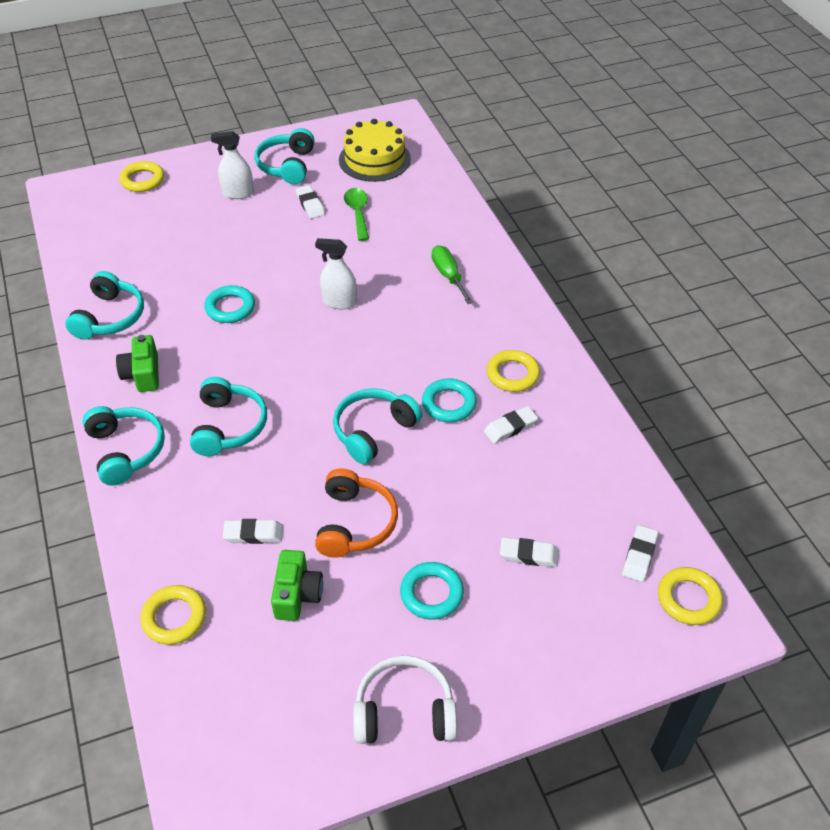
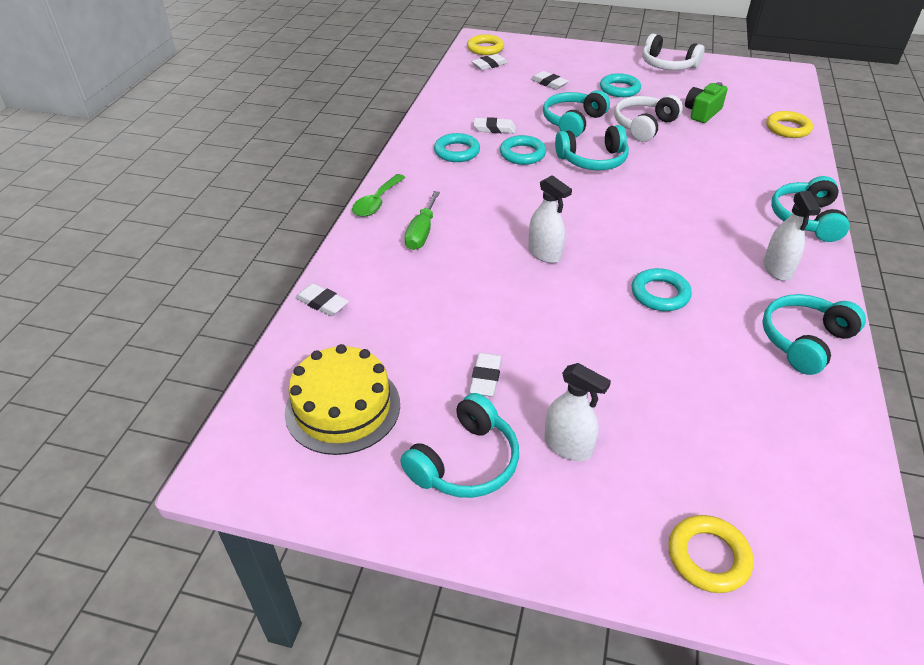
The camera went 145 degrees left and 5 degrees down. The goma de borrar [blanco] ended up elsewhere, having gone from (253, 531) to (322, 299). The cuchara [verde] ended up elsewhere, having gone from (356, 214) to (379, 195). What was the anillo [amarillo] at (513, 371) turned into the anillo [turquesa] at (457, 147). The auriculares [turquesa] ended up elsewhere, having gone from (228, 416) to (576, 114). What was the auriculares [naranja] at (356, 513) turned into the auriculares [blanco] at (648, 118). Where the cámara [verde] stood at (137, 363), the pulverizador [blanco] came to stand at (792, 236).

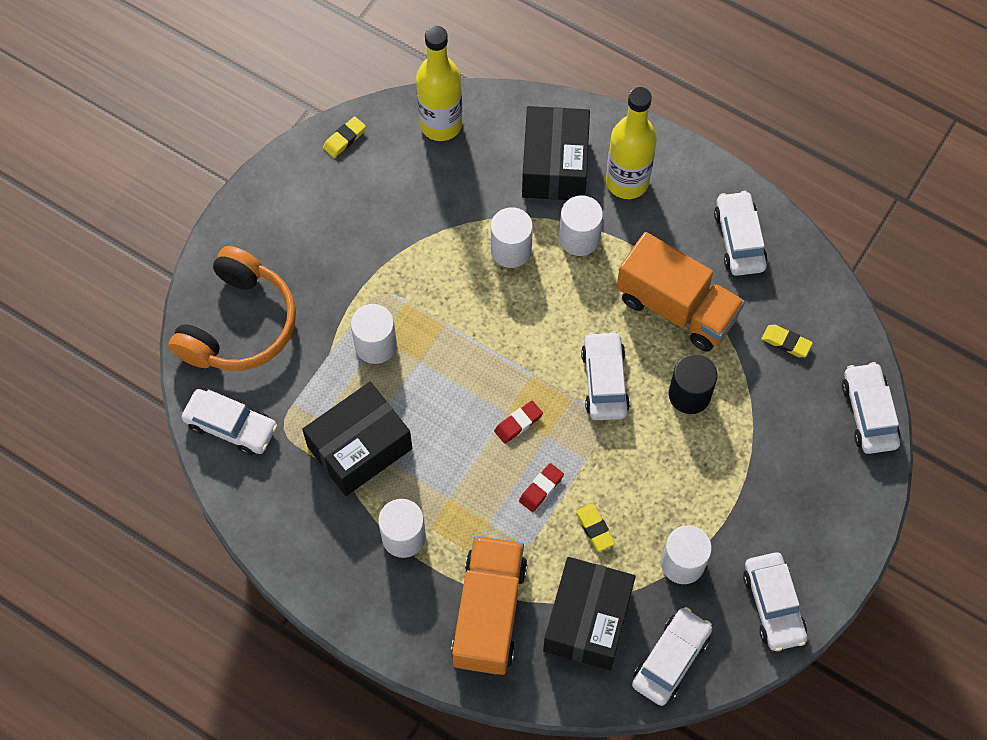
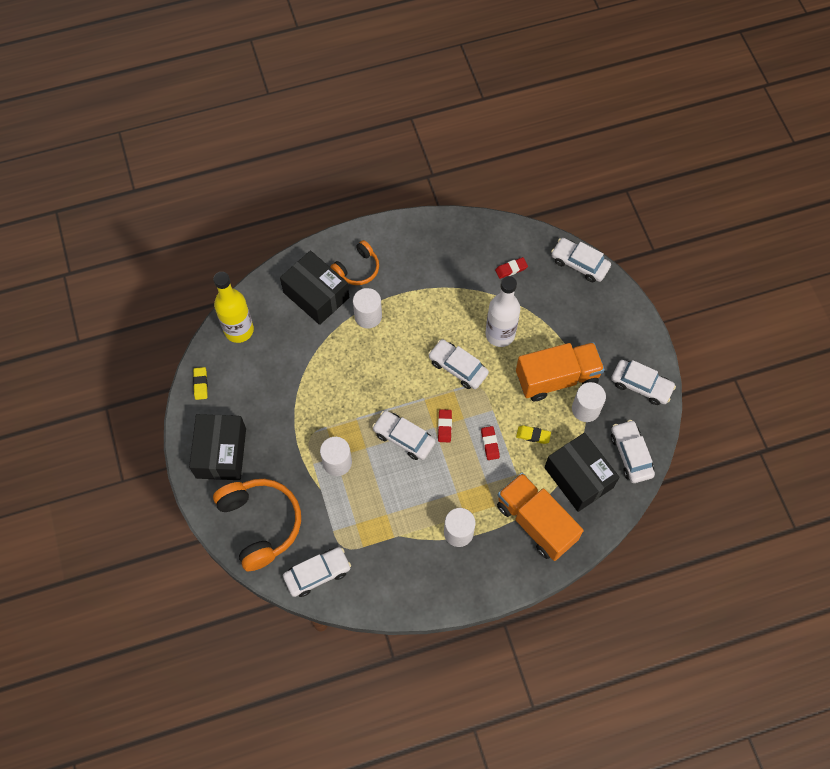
The camera went 50 degrees left and 0 degrees up. The caja [negro] ended up elsewhere, having gone from (357, 439) to (217, 447). Where the botella [amarillo] stood at (631, 143), the auriculares [naranja] came to stand at (354, 262). The coche [blanco] ended up elsewhere, having gone from (741, 233) to (403, 435). Where the cilindro [negro] stood at (693, 384), the botella [blanco] came to stand at (502, 311). What was the goma de borrar [amarillo] at (787, 341) turned into the goma de borrar [rojo] at (511, 268). The camión [naranja] ended up elsewhere, having gone from (680, 292) to (560, 371). The second view lost the cilindro [blanco] at (512, 237).

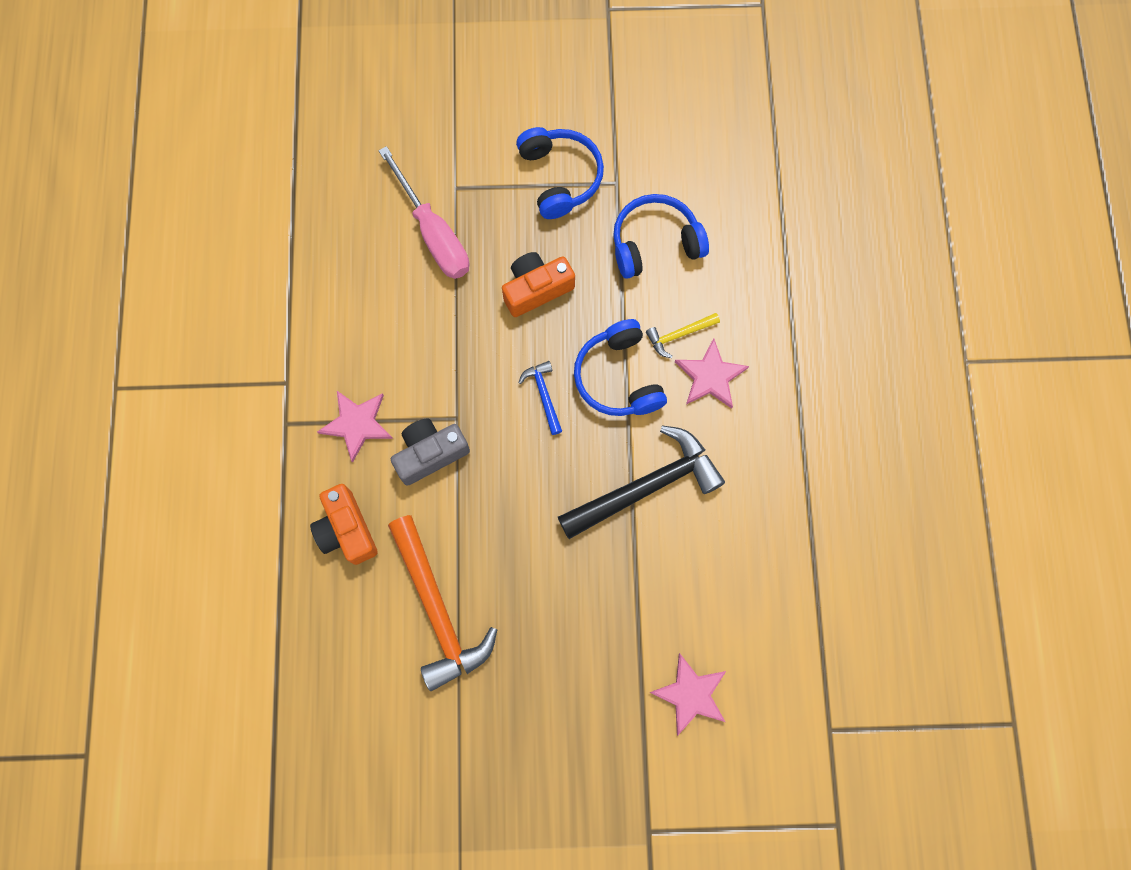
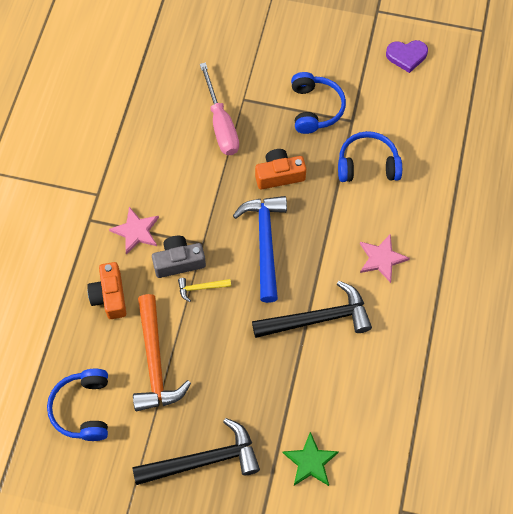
The camera went 15 degrees right and 10 degrees down. The auriculares [azul] ended up elsewhere, having gone from (620, 367) to (77, 405). The second view gained the martillo [negro] at (196, 451). The martillo [amarillo] ended up elsewhere, having gone from (683, 335) to (204, 290). The size of the martillo [azul] at (540, 398) changed by a factor of 2.17. What was the estrella [rosa] at (687, 694) turned into the estrella [verde] at (310, 459). The second view gained the corazón [morado] at (407, 56).

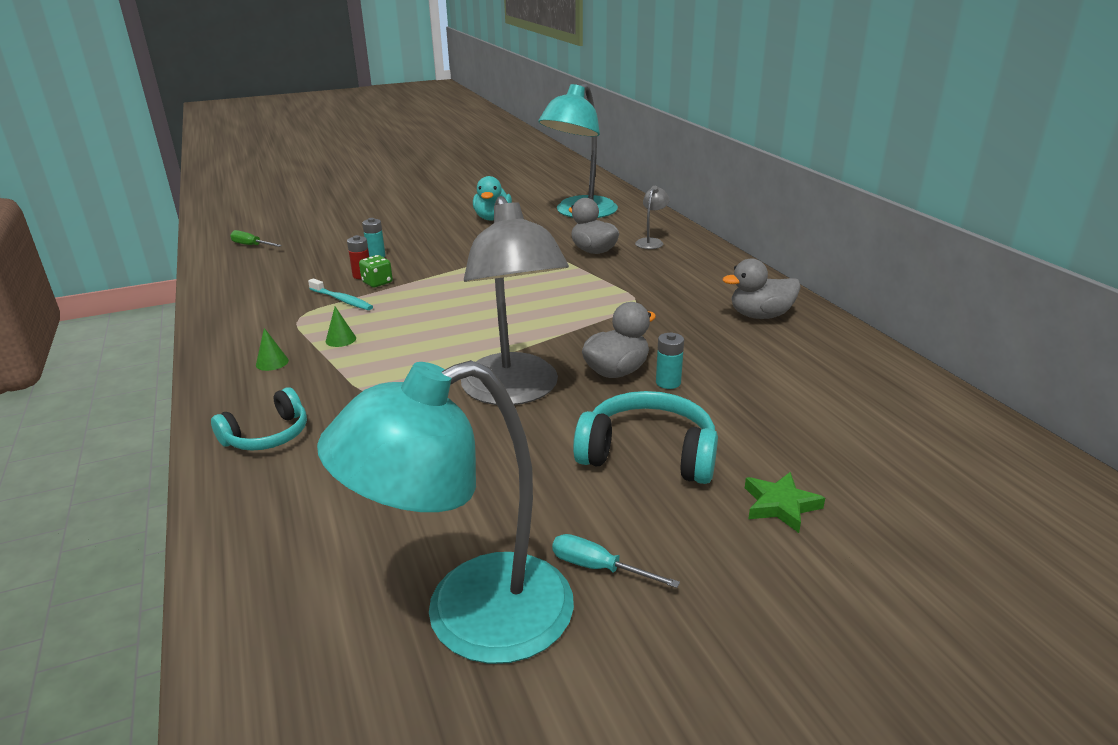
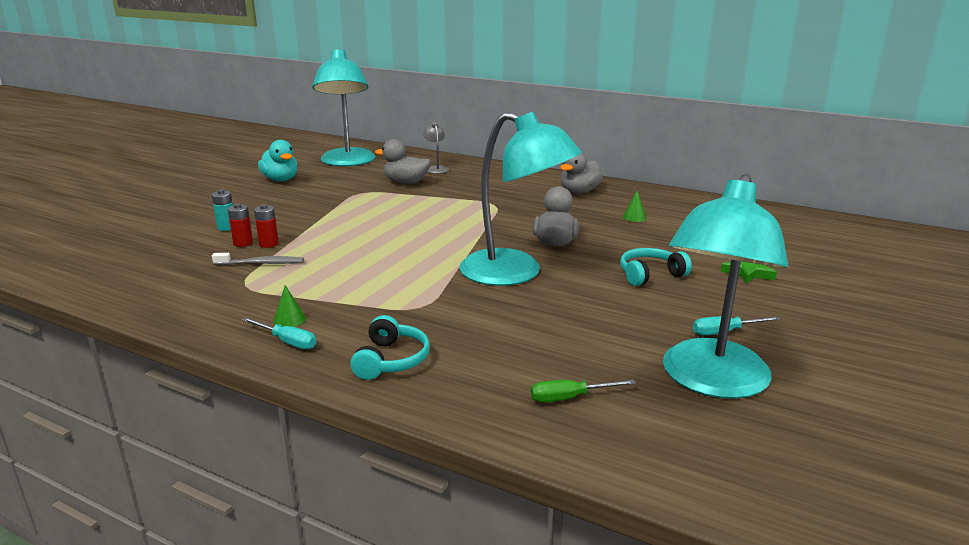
The camera went 40 degrees left and 5 degrees down. What was the cepillo de dientes [turquesa] at (340, 294) turned into the cepillo de dientes [gris] at (258, 259). The second view gained the destornillador [turquesa] at (279, 333). Where the dado [verde] stood at (376, 271), the pila [rojo] came to stand at (266, 226). What was the lámpara [gris] at (515, 300) turned into the lámpara [turquesa] at (521, 199). The destornillador [verde] ended up elsewhere, having gone from (256, 238) to (583, 391). The size of the auriculares [turquesa] at (645, 437) changed by a factor of 0.66. The cono [verde] ended up elsewhere, having gone from (341, 327) to (634, 206). The second view lost the pila [turquesa] at (670, 361).

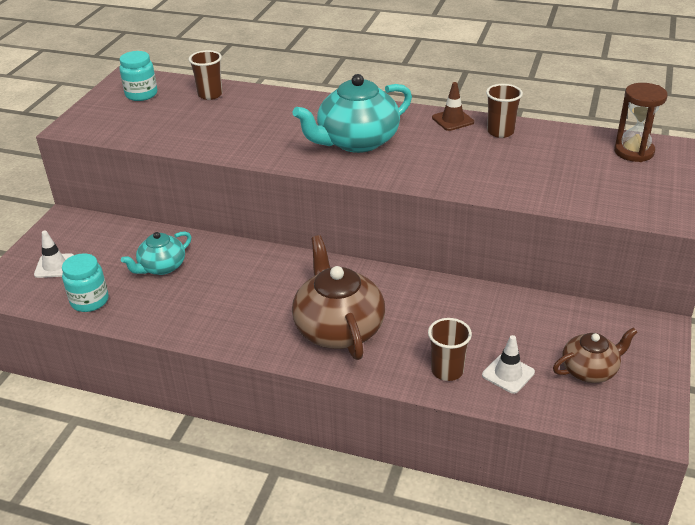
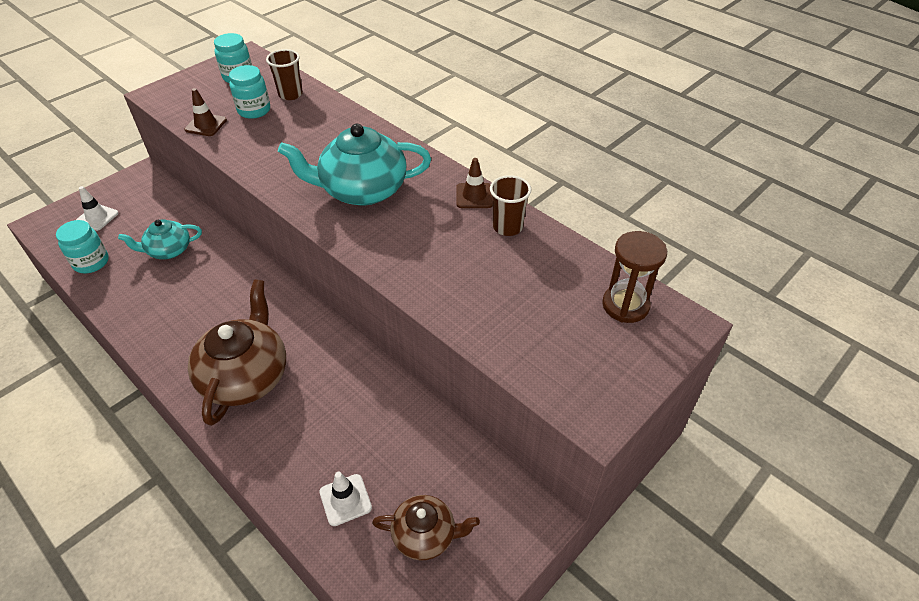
The camera went 25 degrees right and 10 degrees up. The second view gained the cono de tráfico [marrón] at (205, 112). The second view gained the tarro [turquesa] at (249, 92). The second view lost the vaso [marrón] at (450, 349).

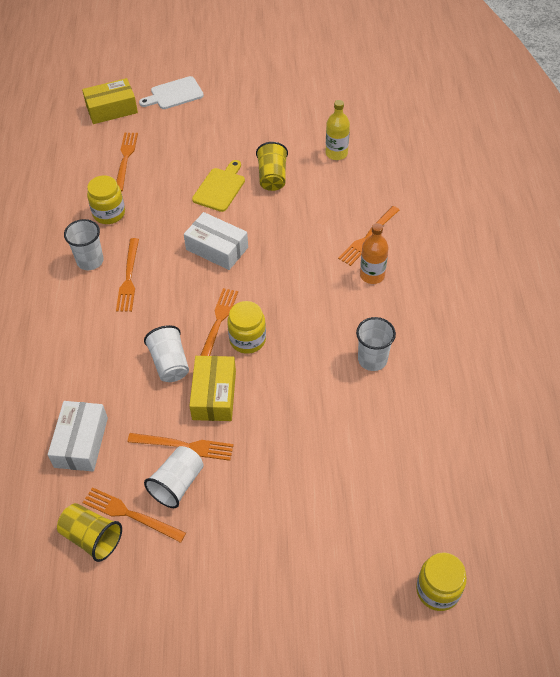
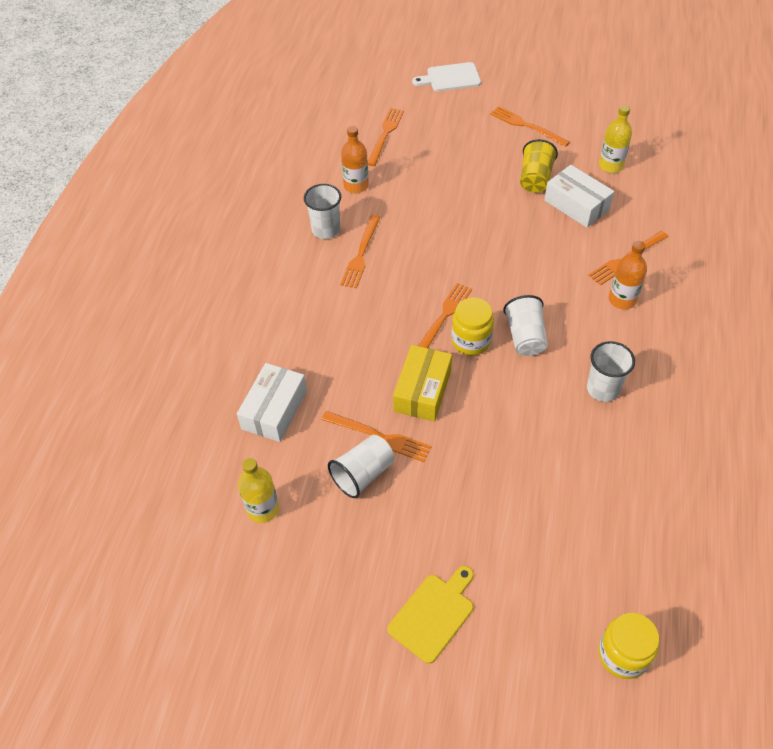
The camera went 15 degrees right and 0 degrees up. Where the vaso [amarillo] stood at (89, 532), the botella [amarillo] came to stand at (258, 490). Where the tarro [amarillo] stood at (106, 199), the botella [naranja] came to stand at (355, 159). The tabla de cortar [amarillo] ended up elsewhere, having gone from (218, 186) to (430, 615). The tenedor [naranja] ended up elsewhere, having gone from (134, 515) to (530, 126). The vaso [blanco] ended up elsewhere, having gone from (166, 353) to (525, 325). The caja [blanco] ended up elsewhere, having gone from (216, 241) to (579, 196). The second view lost the caja [amarillo] at (110, 101).

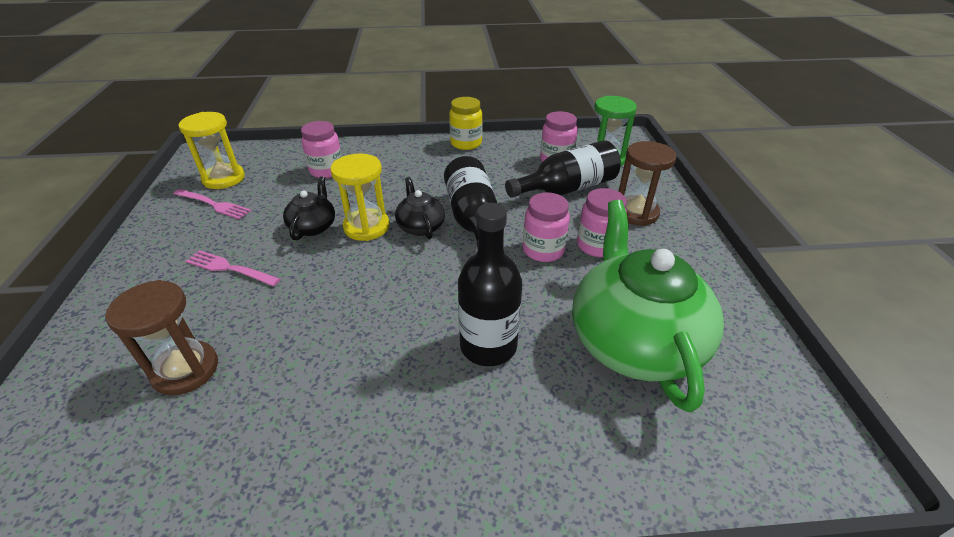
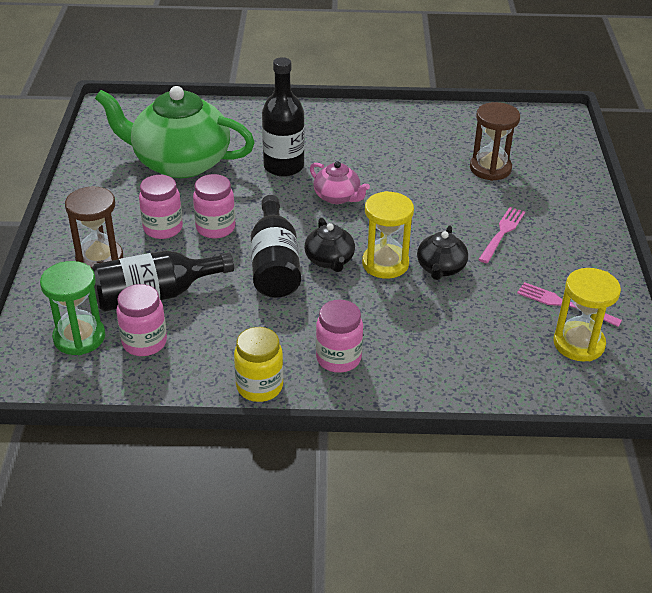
The camera went 175 degrees left and 0 degrees up. The tetera [verde] at (648, 306) ended up facing another way, 105 degrees clockwise from before. The second view gained the tetera [rosa] at (340, 182). The tarro [rosa] ended up elsewhere, having gone from (321, 149) to (339, 336). The tenedor [rosa] at (233, 268) ended up facing another way, 90 degrees counterclockwise from before.

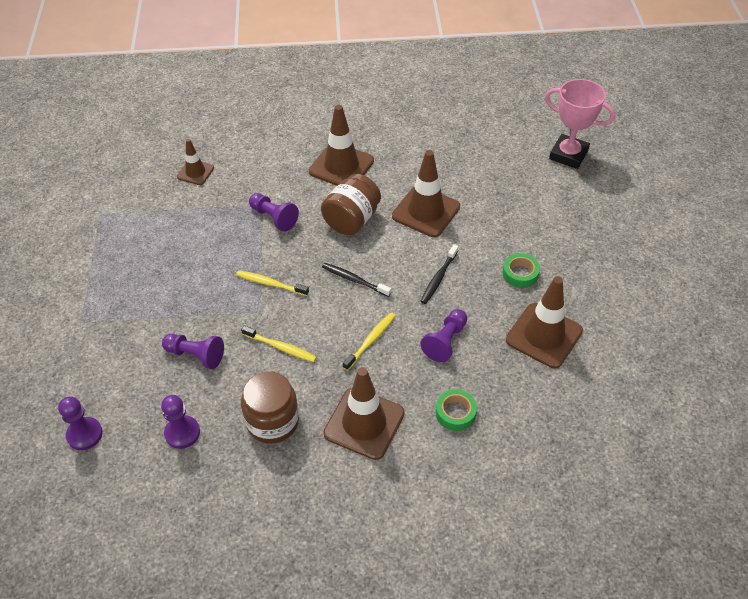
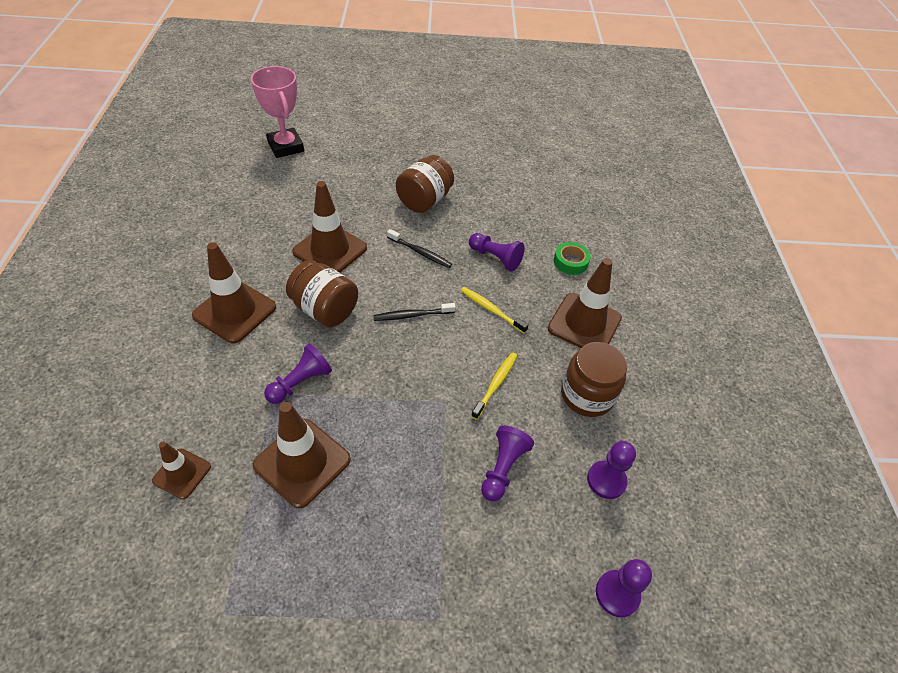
The camera went 90 degrees left and 0 degrees up. The trofeo [rosa] at (580, 124) ended up facing another way, 60 degrees counterclockwise from before. The cono de tráfico [marrón] ended up elsewhere, having gone from (544, 322) to (302, 455). The cepillo de dientes [negro] at (356, 280) ended up facing another way, 45 degrees clockwise from before. Where the cinta adhesiva [verde] stood at (521, 270), the tarro [marrón] came to stand at (425, 184). The second view lost the cepillo de dientes [amarillo] at (272, 283).

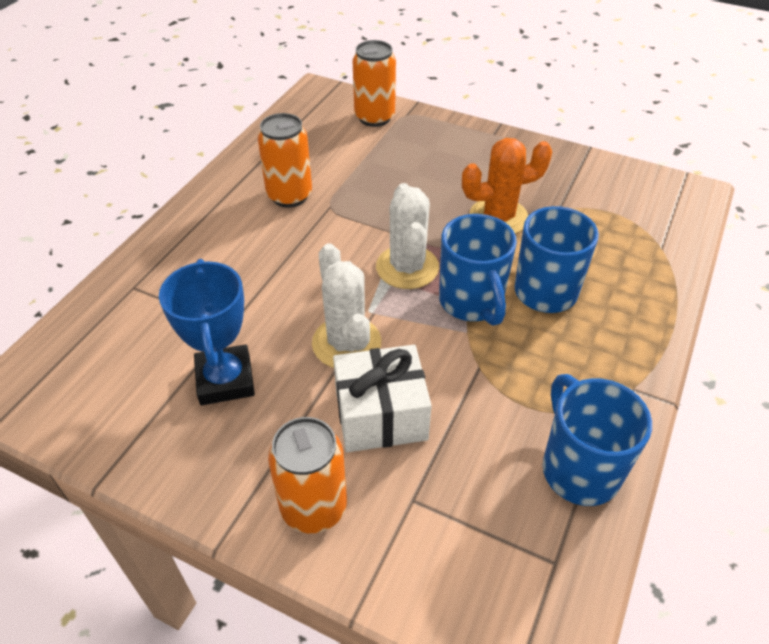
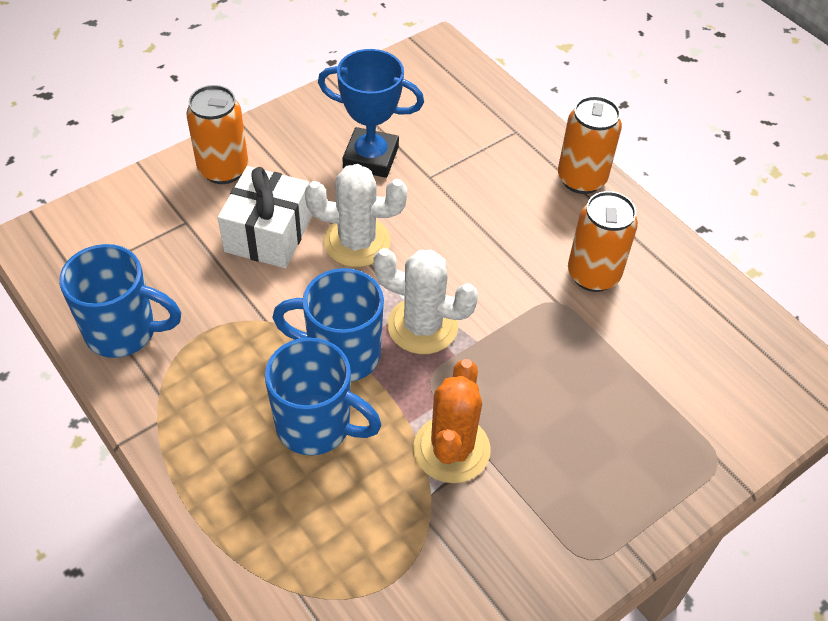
The camera went 115 degrees right and 5 degrees up. The lata [naranja] ended up elsewhere, having gone from (374, 83) to (590, 145).

